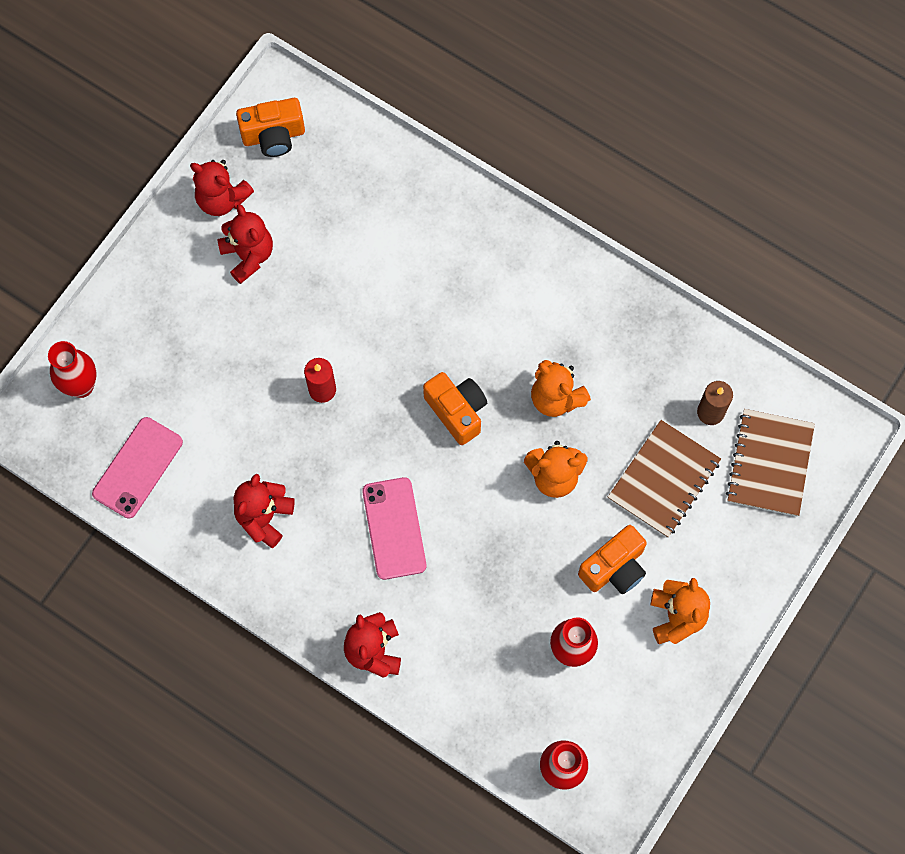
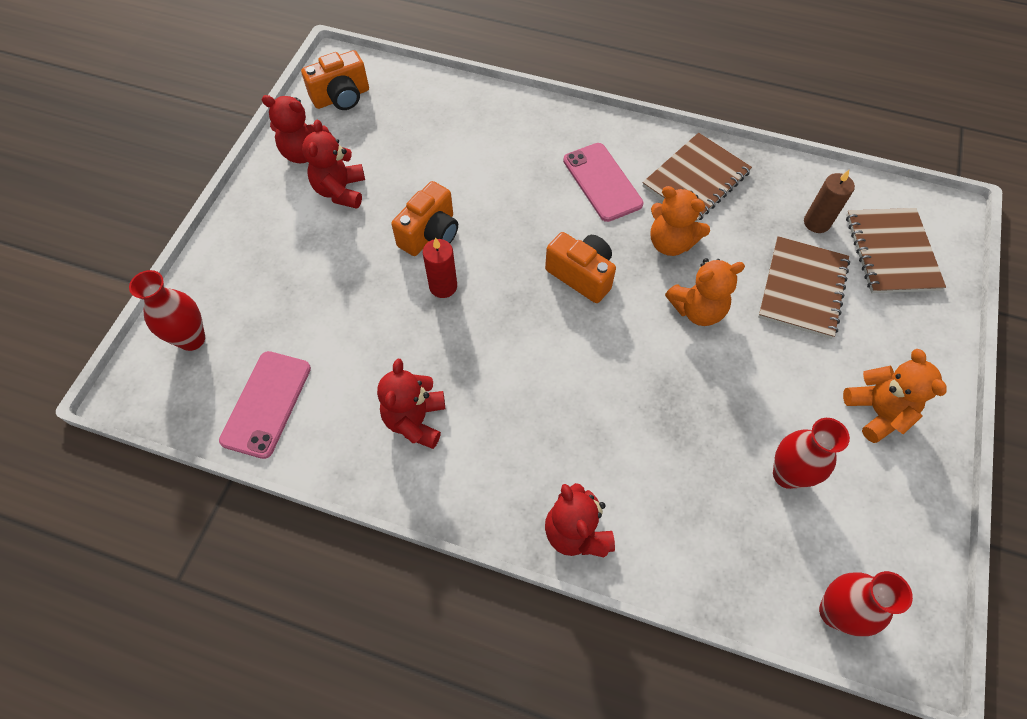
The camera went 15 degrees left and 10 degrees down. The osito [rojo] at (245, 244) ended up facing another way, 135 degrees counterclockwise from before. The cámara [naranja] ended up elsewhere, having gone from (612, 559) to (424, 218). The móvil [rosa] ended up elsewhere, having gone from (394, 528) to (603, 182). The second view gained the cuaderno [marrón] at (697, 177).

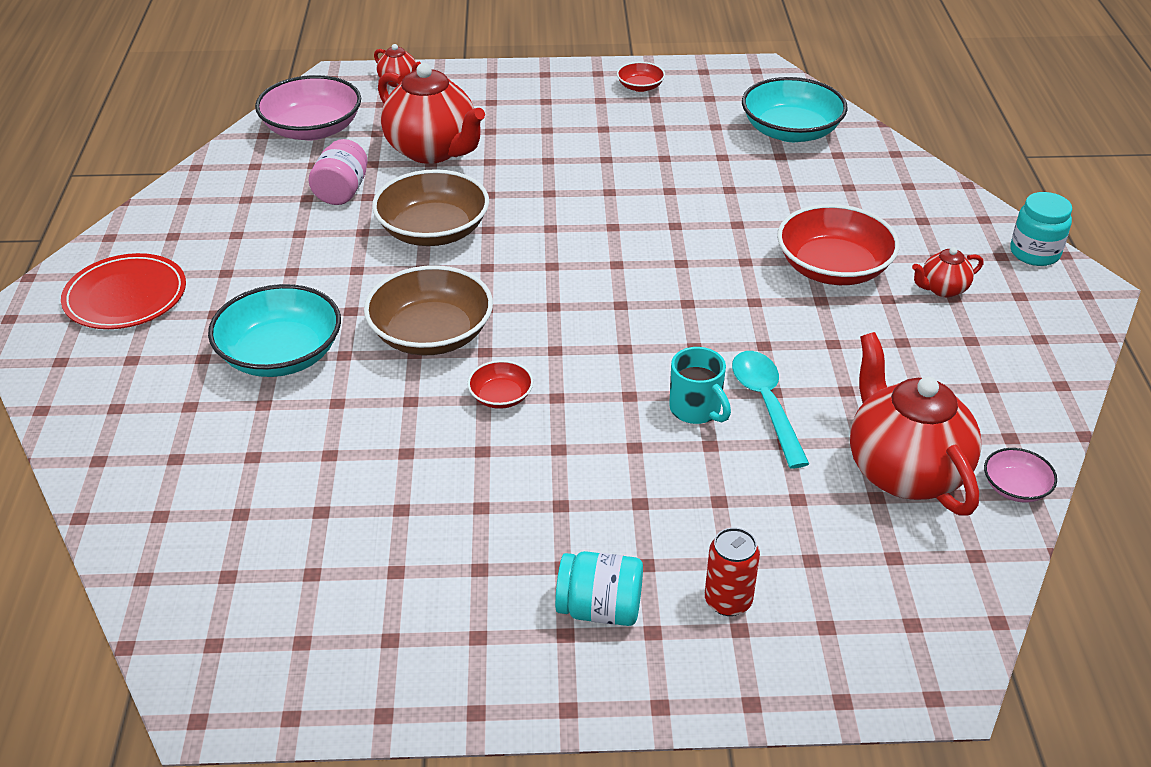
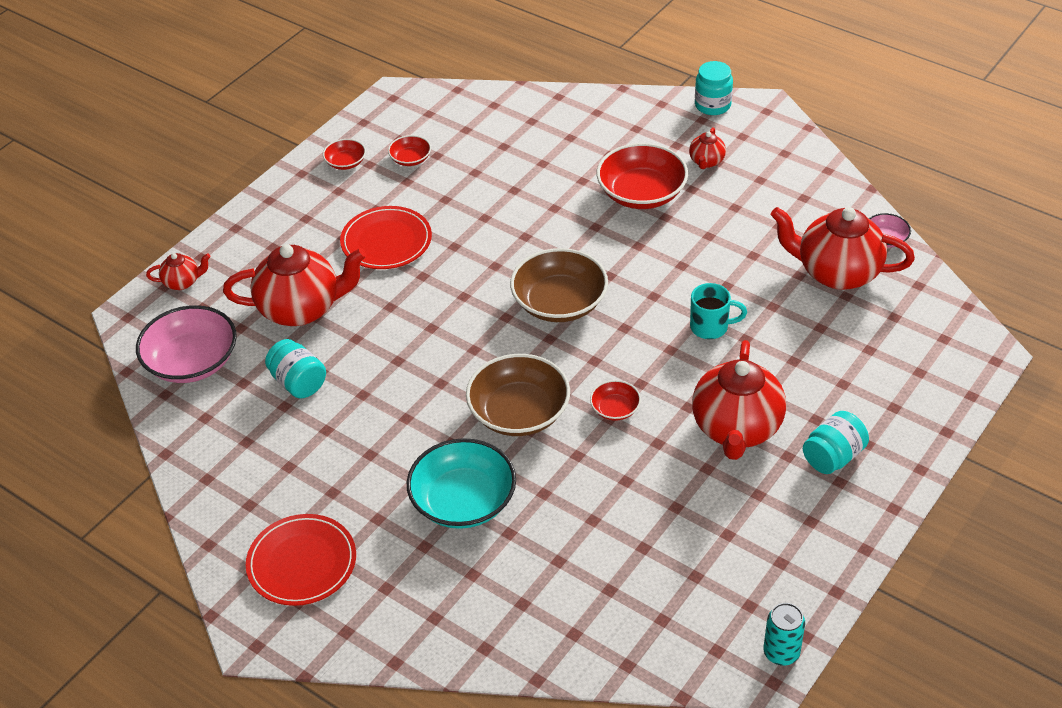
The camera went 50 degrees left and 5 degrees up. What was the tarro [rosa] at (338, 172) turned into the tarro [turquesa] at (295, 368). The second view gained the plato [rojo] at (386, 237). The second view gained the cuenco [rojo] at (409, 150). The cuenco [marrón] ended up elsewhere, having gone from (430, 207) to (559, 285). The second view gained the tetera [rojo] at (739, 400). The second view gained the lata [turquesa] at (784, 634). The second view lost the lata [rojo] at (732, 571). The second view lost the cuchara [turquesa] at (770, 409). The second view lost the cuenco [turquesa] at (795, 109).

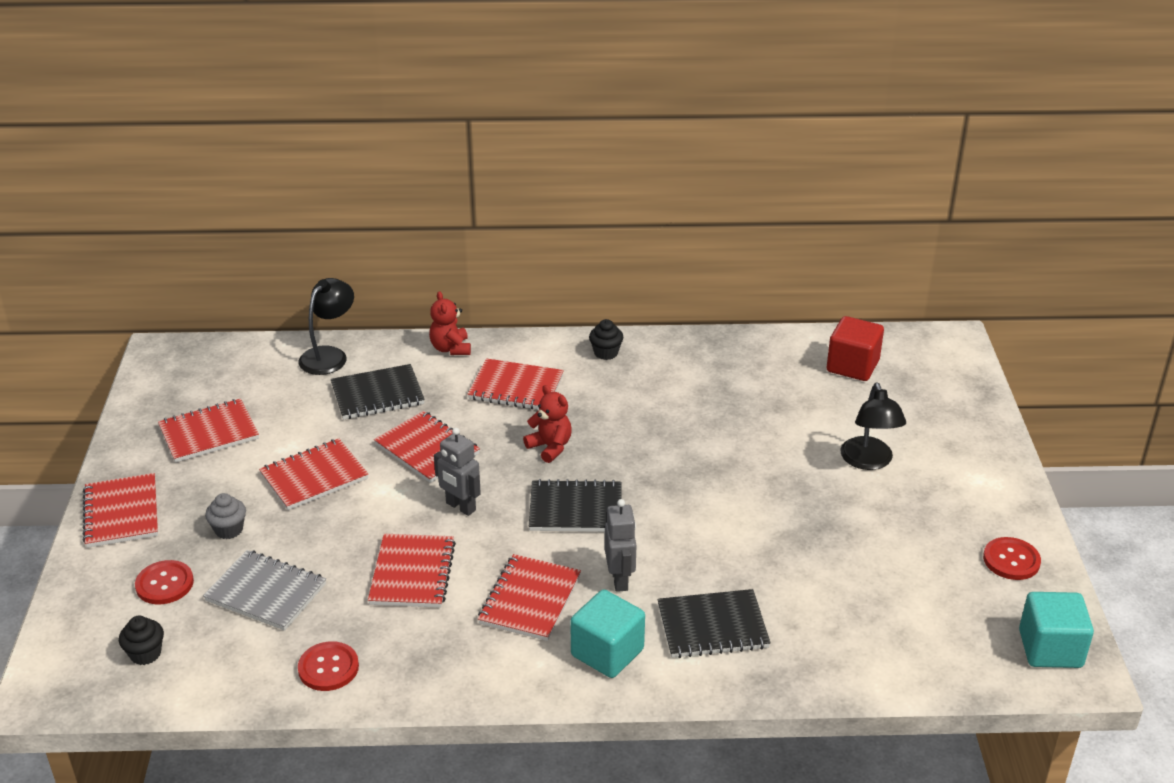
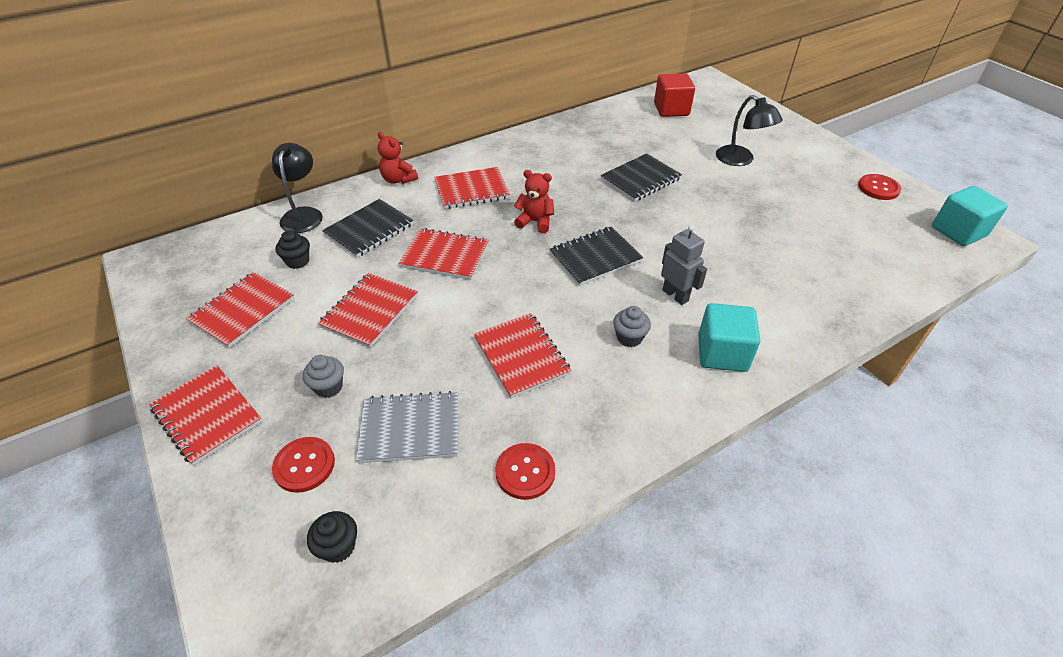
The camera went 30 degrees left and 10 degrees up. The magdalena [negro] ended up elsewhere, having gone from (606, 339) to (293, 249). The cuaderno [negro] ended up elsewhere, having gone from (714, 623) to (641, 177). Where the cuaderno [rojo] stood at (529, 597), the magdalena [gris] came to stand at (632, 326). The second view lost the robot [gris] at (457, 472).

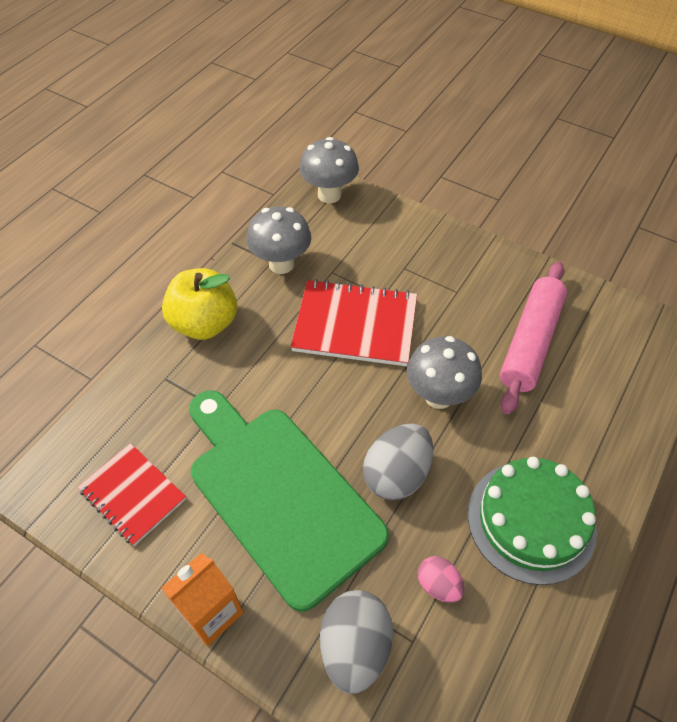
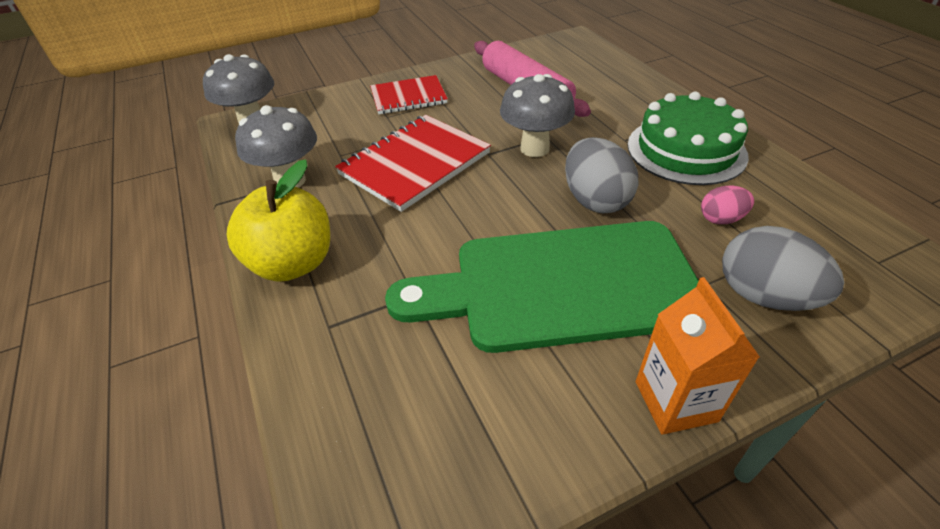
The camera went 55 degrees left and 10 degrees down. The cuaderno [rojo] ended up elsewhere, having gone from (132, 494) to (409, 94).

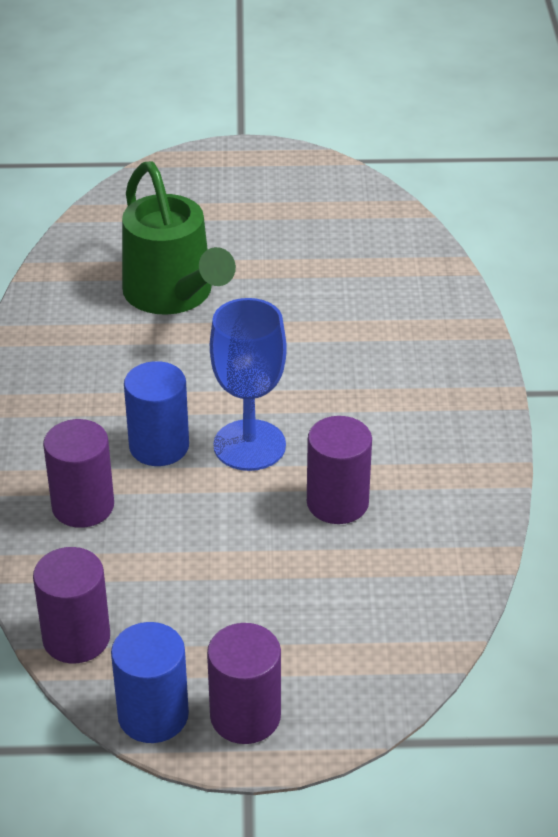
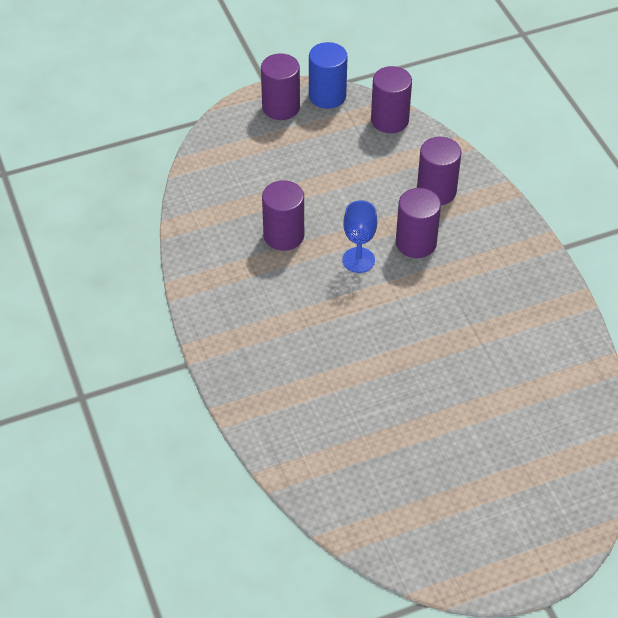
The camera went 160 degrees right and 10 degrees up. The size of the copa [azul] at (248, 384) changed by a factor of 0.65. What was the cilindro [azul] at (156, 413) turned into the cilindro [morado] at (418, 223). The second view lost the regadera [verde] at (179, 238).

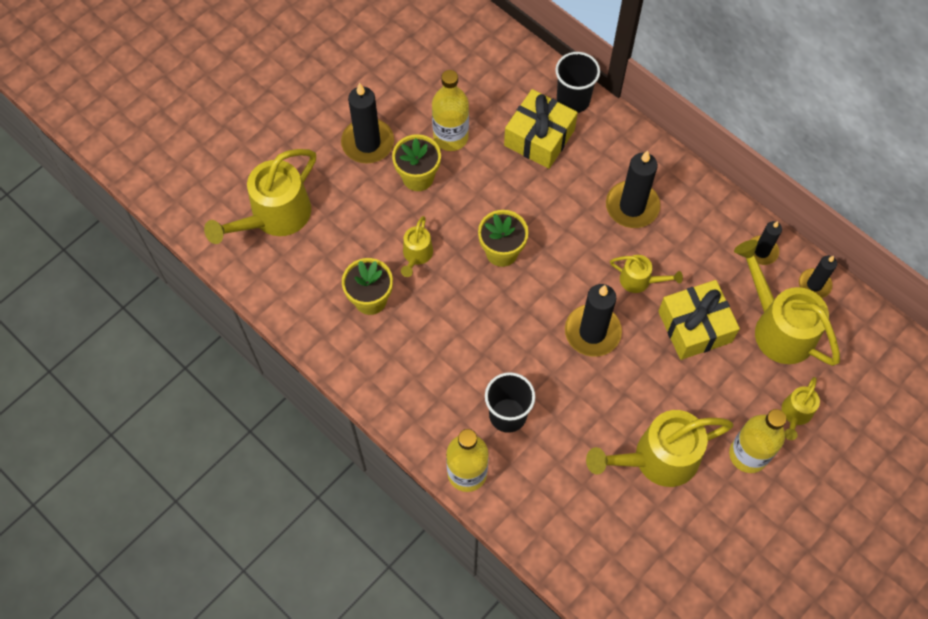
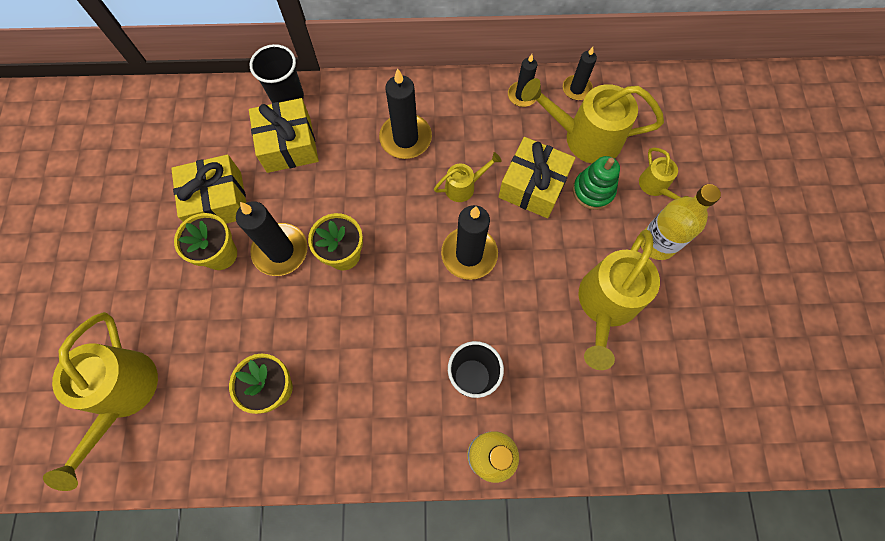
The camera went 45 degrees left and 5 degrees up. Where the botella [amarillo] stood at (450, 110), the regalo [amarillo] came to stand at (208, 189). The vela [negro] ended up elsewhere, having gone from (367, 123) to (272, 238). The second view gained the juguete apilable [verde] at (596, 183). The second view lost the regadera [amarillo] at (417, 246).

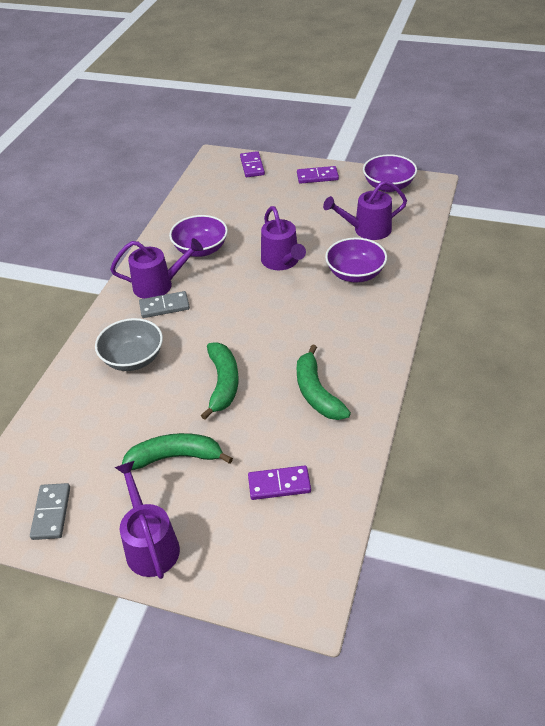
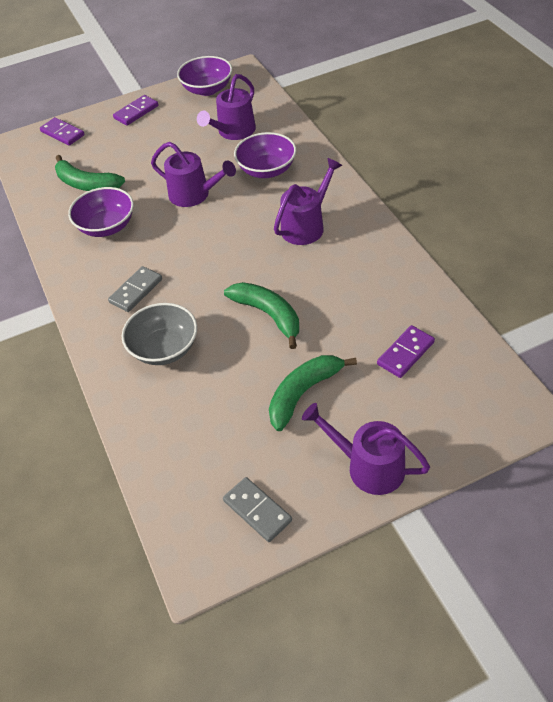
The camera went 40 degrees left and 5 degrees up. The plátano [verde] ended up elsewhere, having gone from (324, 382) to (90, 173). The regadera [morado] ended up elsewhere, having gone from (156, 268) to (308, 201).

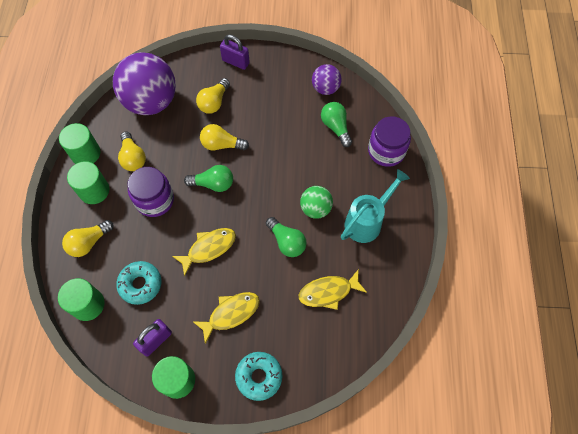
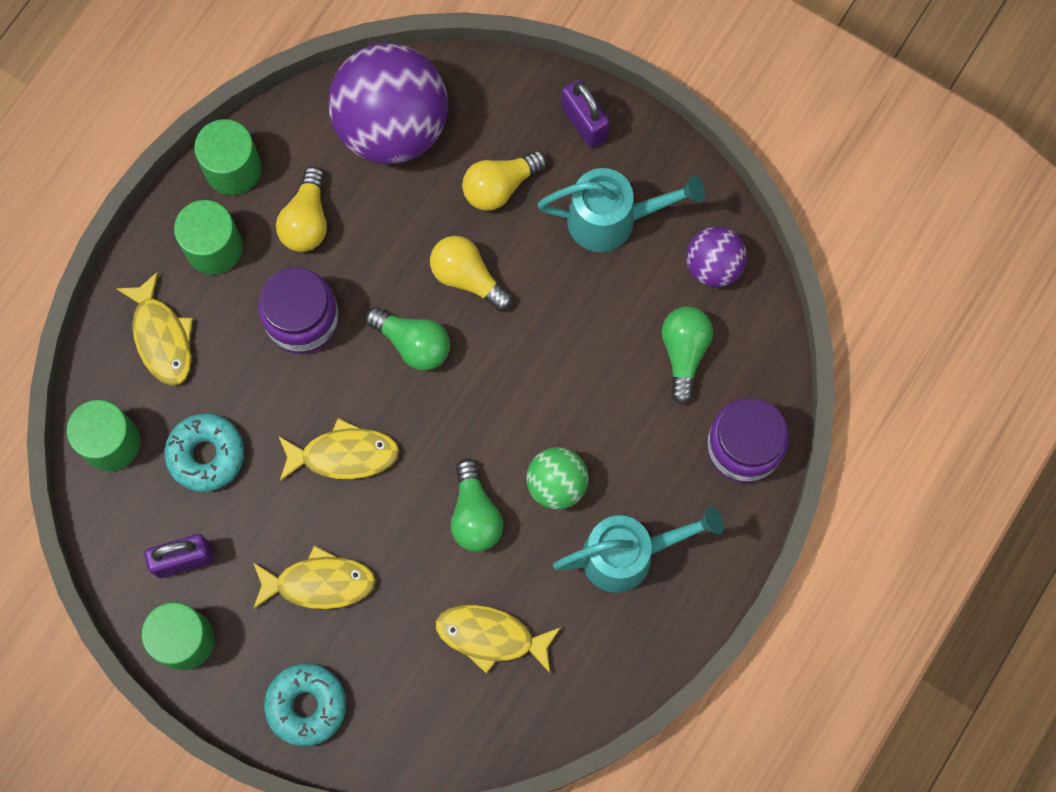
The camera went 30 degrees right and 10 degrees up. Where the bombilla [amarillo] stood at (88, 238), the pez [amarillo] came to stand at (154, 329). The second view gained the regadera [turquesa] at (621, 210).

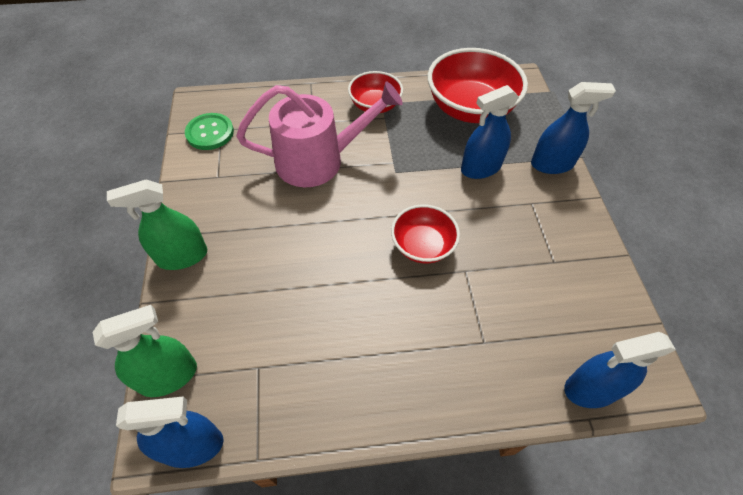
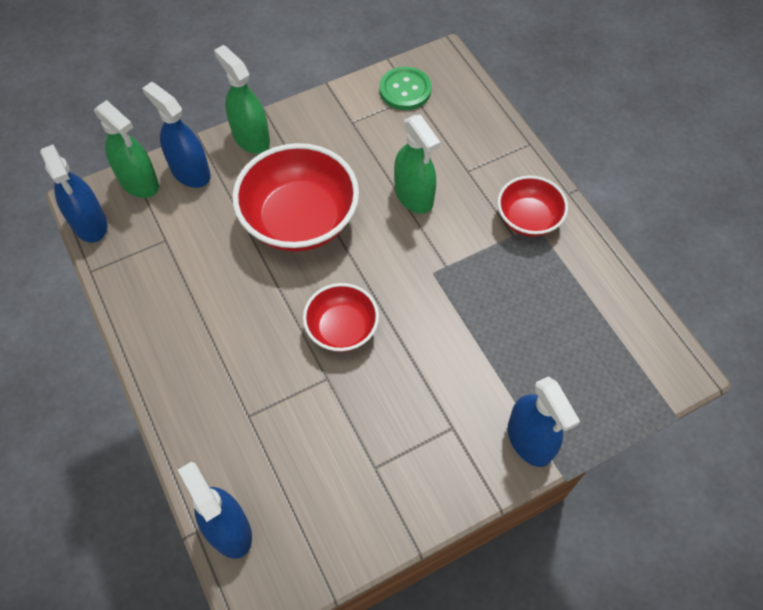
The camera went 70 degrees right and 5 degrees up. The pulverizador [azul] ended up elsewhere, having gone from (490, 132) to (176, 135). The cuenco [rojo] ended up elsewhere, having gone from (477, 85) to (295, 197). Where the regadera [rosa] stood at (319, 134), the pulverizador [verde] came to stand at (417, 164).

